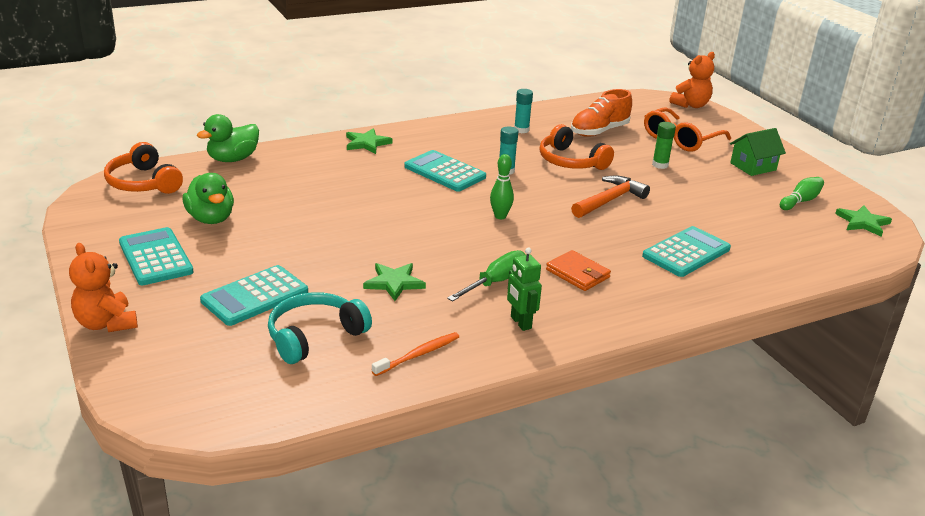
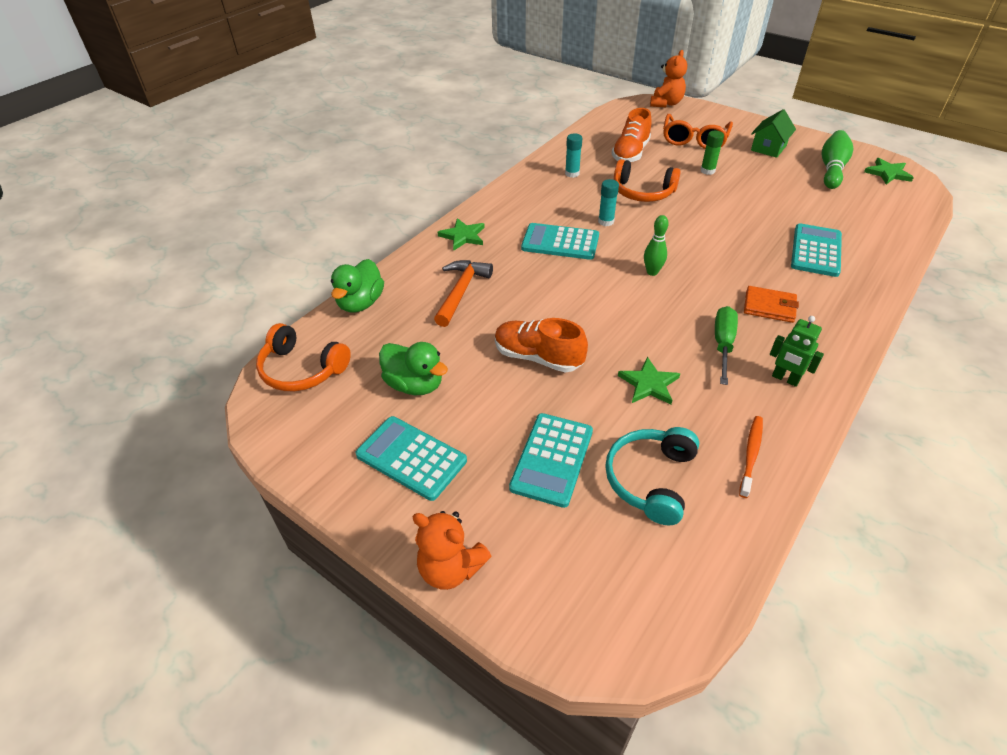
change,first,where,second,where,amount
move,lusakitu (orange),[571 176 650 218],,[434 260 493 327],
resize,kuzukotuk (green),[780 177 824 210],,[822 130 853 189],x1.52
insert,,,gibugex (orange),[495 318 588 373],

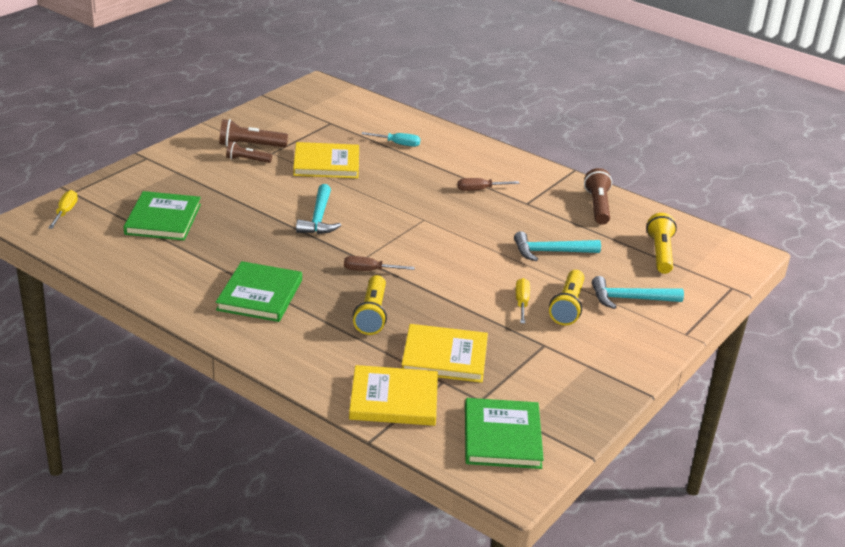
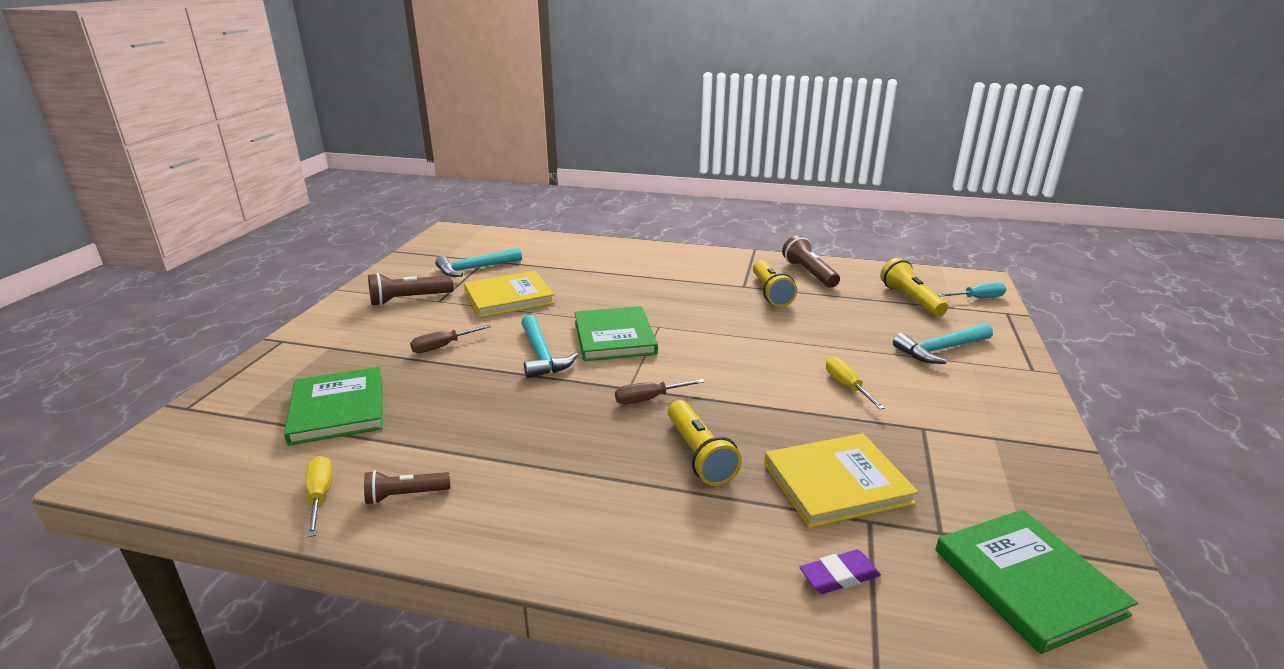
change,first,where,second,where,amount
move,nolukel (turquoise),[362 132 421 147],,[937 282 1006 298],
move,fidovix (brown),[226 142 272 163],,[364 470 450 505],
move,nolukel (brown),[458 178 520 191],,[410 324 492 353],
move,nolukel (yellow),[48 190 78 229],,[306 456 332 537],
move,lusakitu (turquoise),[514 231 601 261],,[435 248 522 277],
move,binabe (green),[216 261 302 322],,[574 306 658 361],
move,fidovix (yellow),[549 270 584 325],,[753 260 797 307],
replace,binabe (yellow),[349 365 438 426],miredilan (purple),[800 550 881 594],

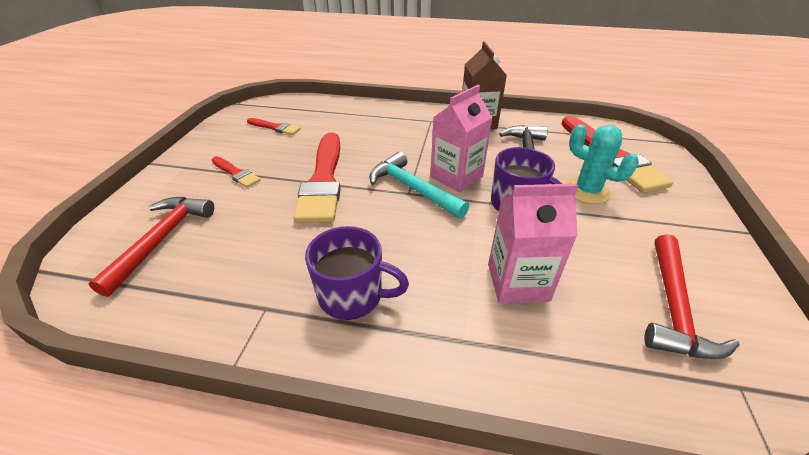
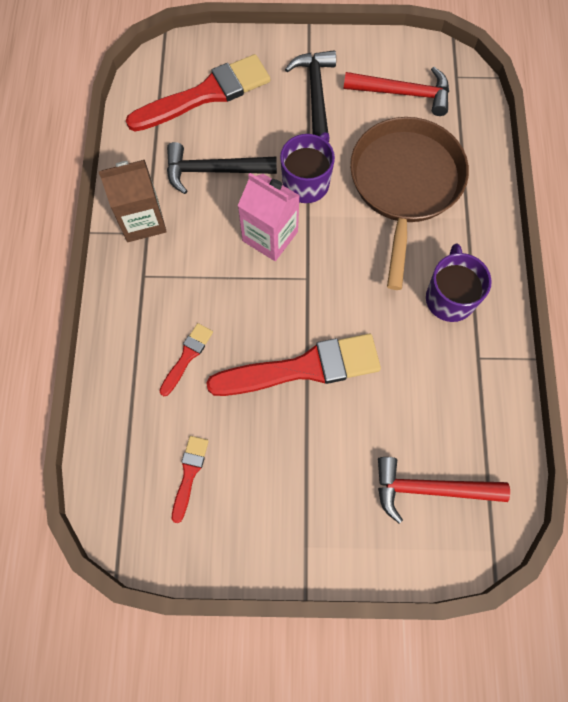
change,first,where,second,where,amount
delete,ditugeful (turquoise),[566 125 639 204],,,
delete,lusakitu (turquoise),[369 152 469 218],,,
move,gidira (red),[212 156 261 188],,[159 323 213 396],
replace,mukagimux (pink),[488 184 578 303],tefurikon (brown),[350 117 469 290],
insert,,,lusakitu (black),[285 50 336 136],

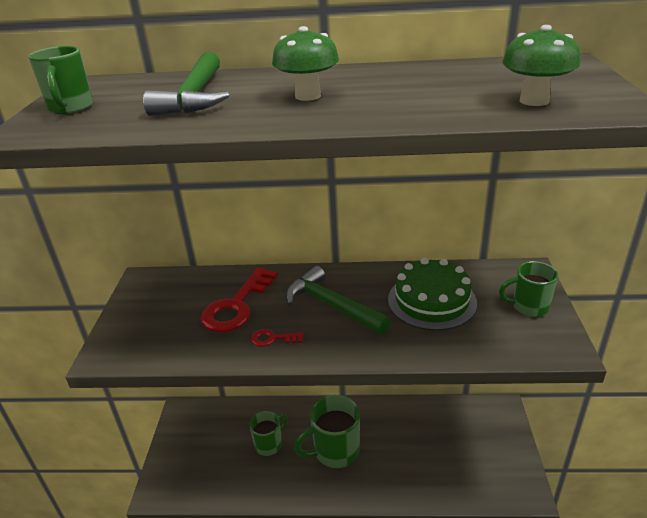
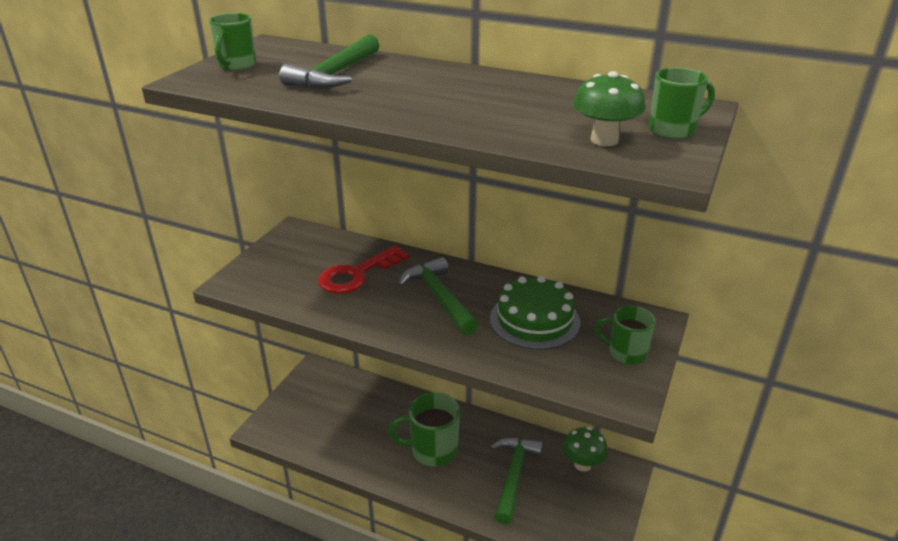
change,first,where,second,where,amount
move,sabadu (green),[272 26 339 101],,[563 427 608 472],
delete,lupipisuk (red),[251 329 304 347],,,
move,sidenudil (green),[249 411 288 456],,[649 67 715 139],
insert,,,lusakitu (green),[490 437 543 525],

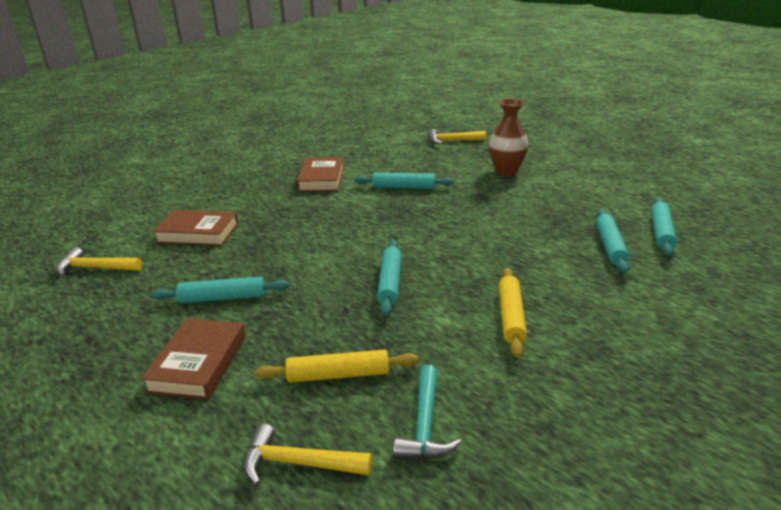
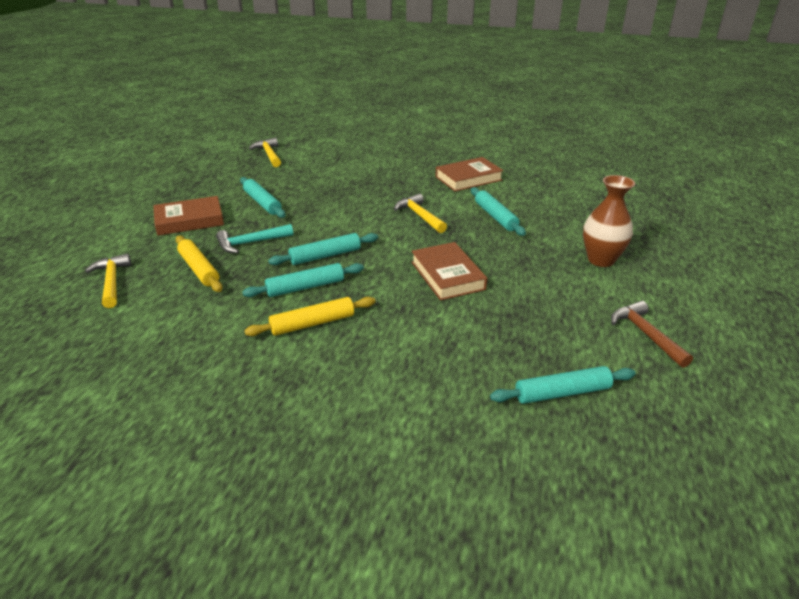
change,first,where,second,where,amount
move,lusakitu (yellow),[428 129 486 144],,[394 194 447 233],
move,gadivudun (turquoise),[596 209 629 273],,[242 263 364 297],
move,binabe (brown),[153 210 238 246],,[411 242 487 301],
move,lusakitu (turquoise),[393 365 462 459],,[216 224 293 253],
insert,,,lusakitu (brown),[611 301 693 368],

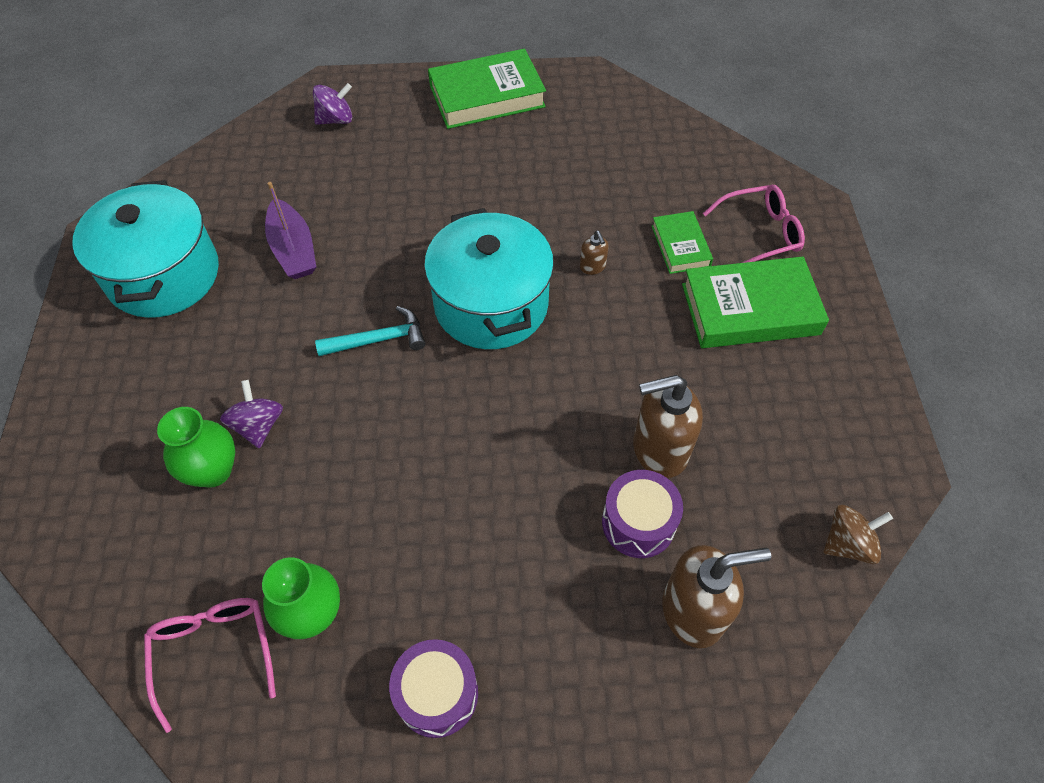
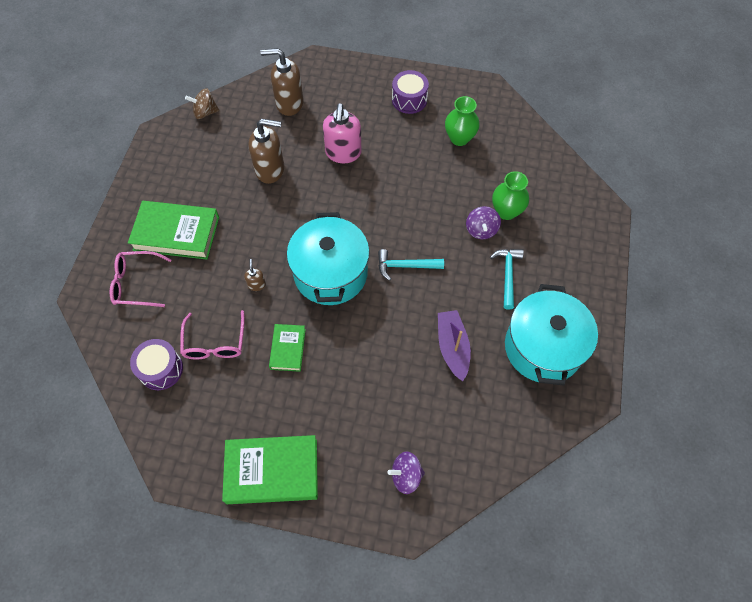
change,first,where,second,where,amount
move,binabe (green),[652 211 713 274],,[269 324 306 372],
move,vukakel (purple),[602 470 683 558],,[130 339 183 390],
move,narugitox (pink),[144 598 276 733],,[180 310 245 360],
insert,,,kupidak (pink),[323 103 362 163],
insert,,,lusakitu (turquoise),[490 249 524 310],

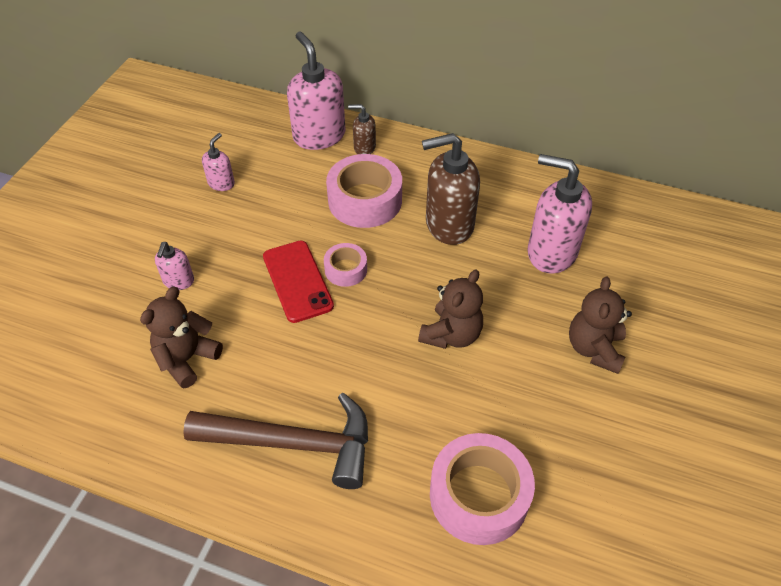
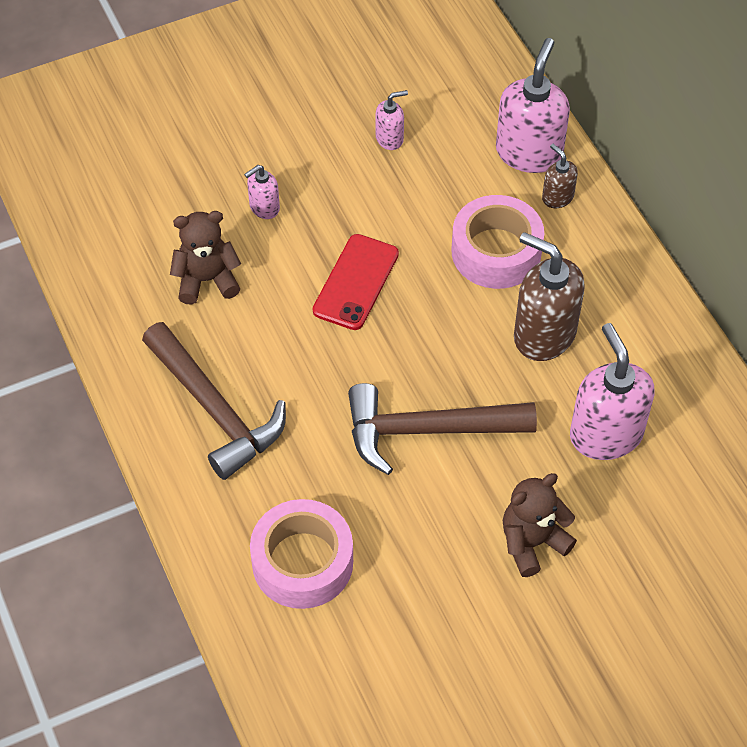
change,first,where,second,where,amount
delete,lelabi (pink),[324 243 367 287],,,
replace,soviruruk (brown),[418 269 483 349],lusakitu (brown),[348 383 537 475],

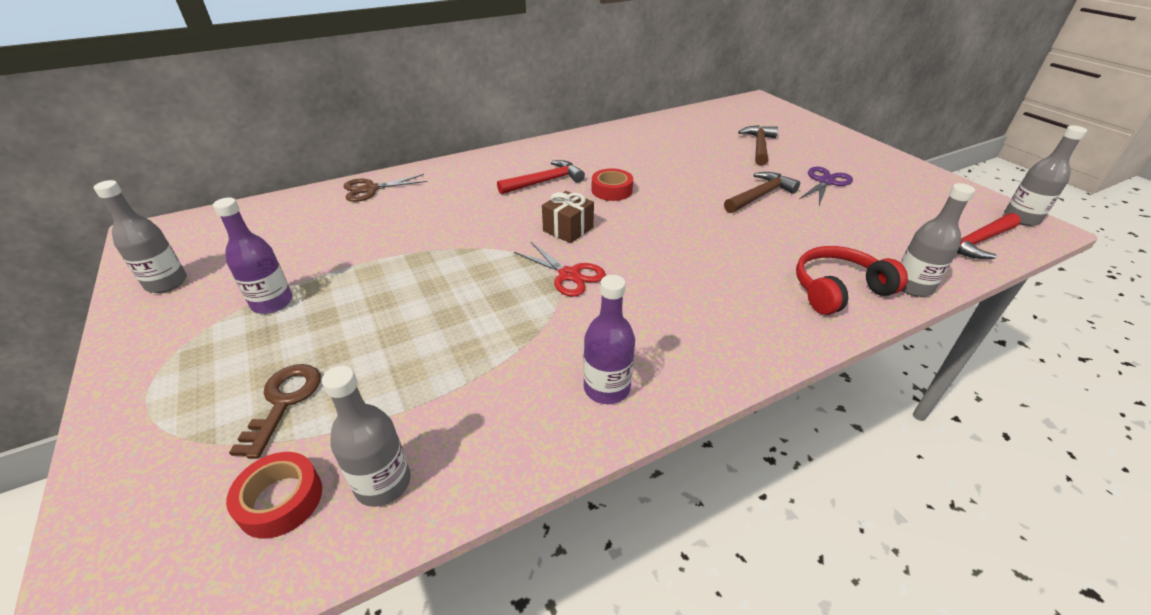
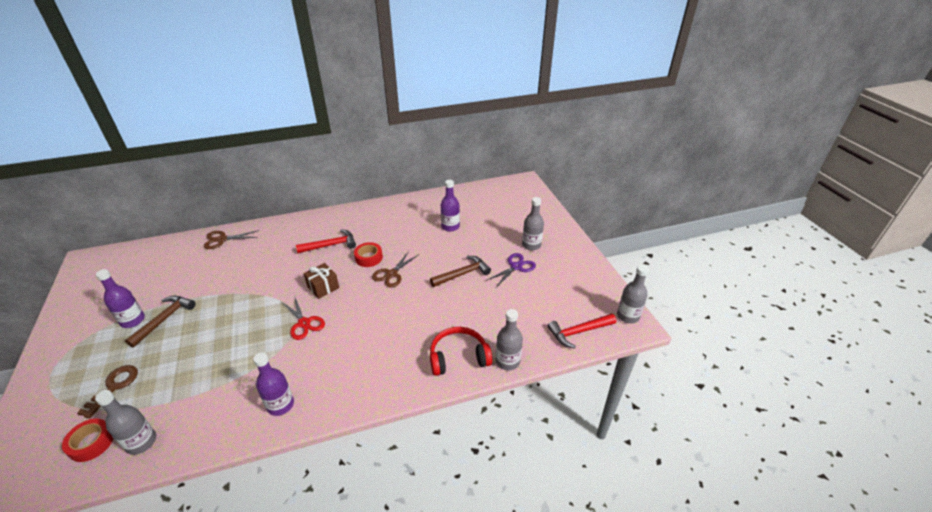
change,first,where,second,where,amount
move,lusakitu (brown),[738 125 778 166],,[125 296 196 347],
move,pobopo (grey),[94 180 187 293],,[522 197 544 250],
insert,,,pobopo (purple),[441 180 460 232],
insert,,,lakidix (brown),[372 251 418 288],

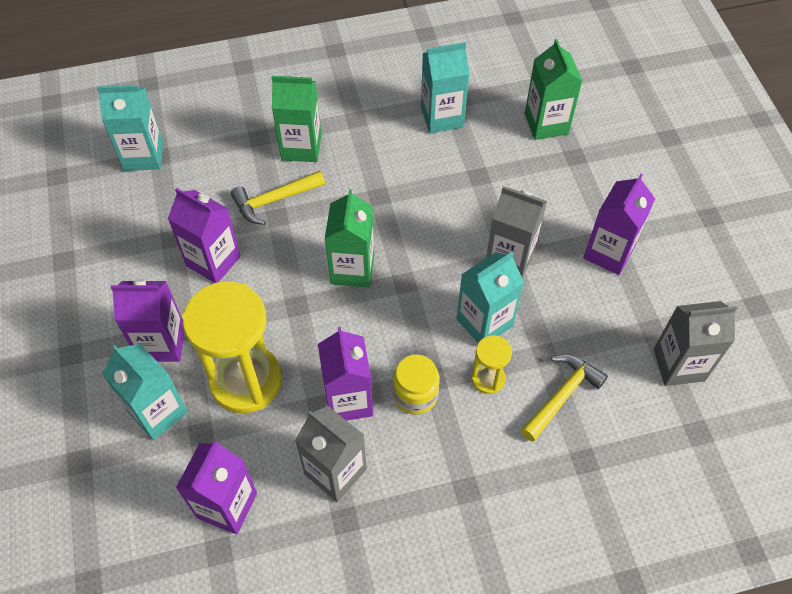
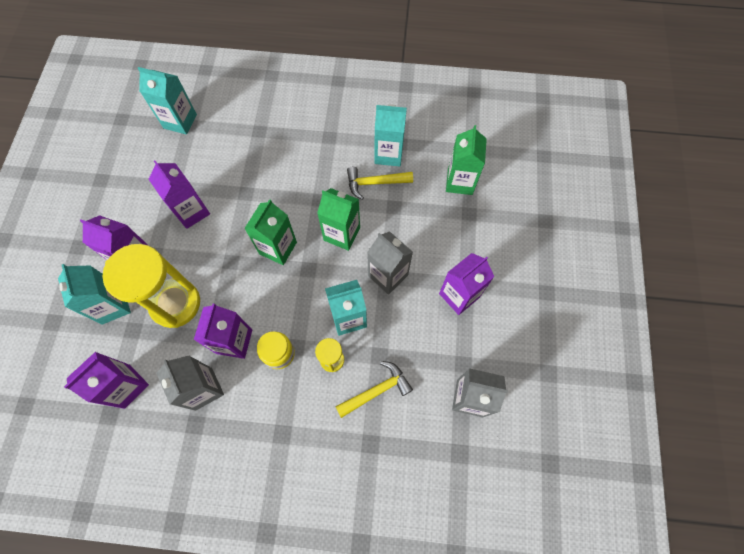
change,first,where,second,where,amount
move,mukagimux (green),[271 76 321 162],,[317 188 360 251],
move,lusakitu (yellow),[231 170 325 225],,[347 167 413 200],

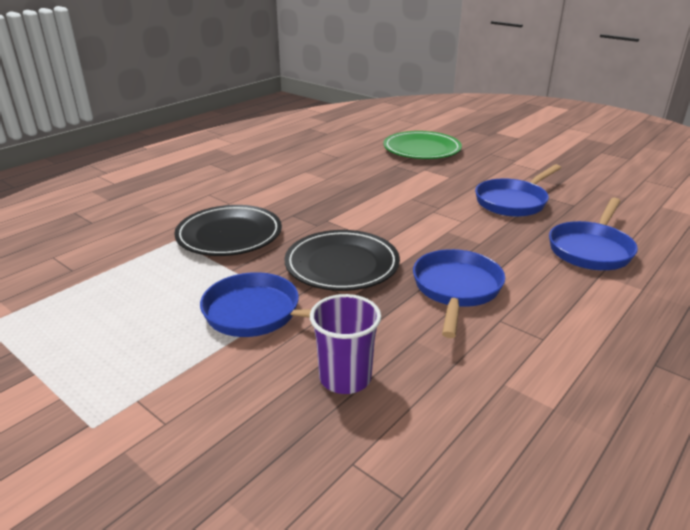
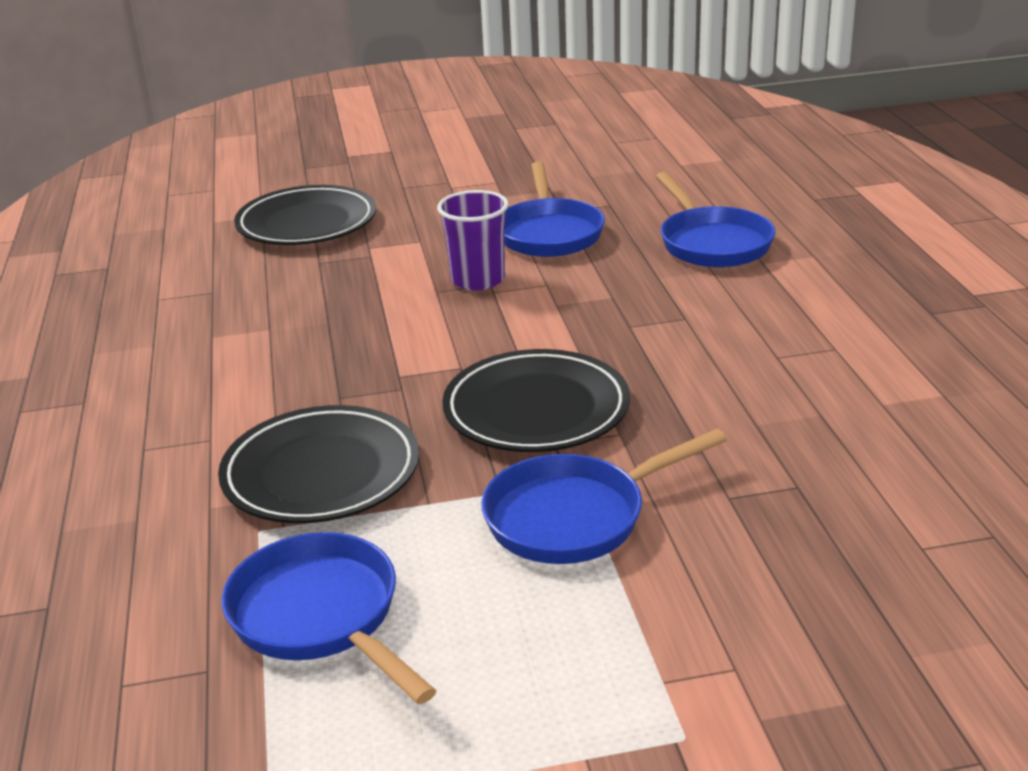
change,first,where,second,where,amount
recolor,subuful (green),[383 131 462 159],subuful (black),[234 185 376 245],
move,tefurikon (blue),[413 249 505 338],,[222 532 437 704],
move,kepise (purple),[310 294 381 394],,[437 190 509 291],

